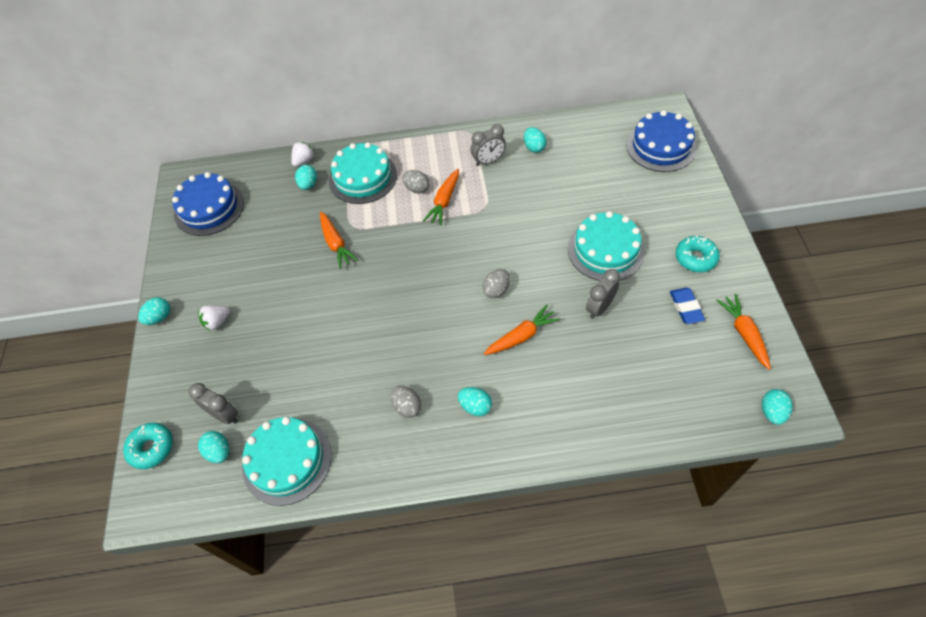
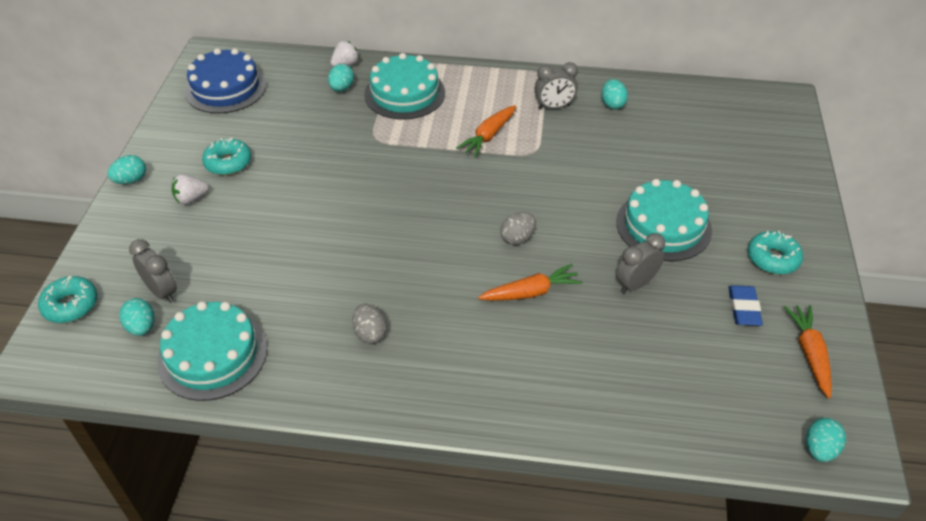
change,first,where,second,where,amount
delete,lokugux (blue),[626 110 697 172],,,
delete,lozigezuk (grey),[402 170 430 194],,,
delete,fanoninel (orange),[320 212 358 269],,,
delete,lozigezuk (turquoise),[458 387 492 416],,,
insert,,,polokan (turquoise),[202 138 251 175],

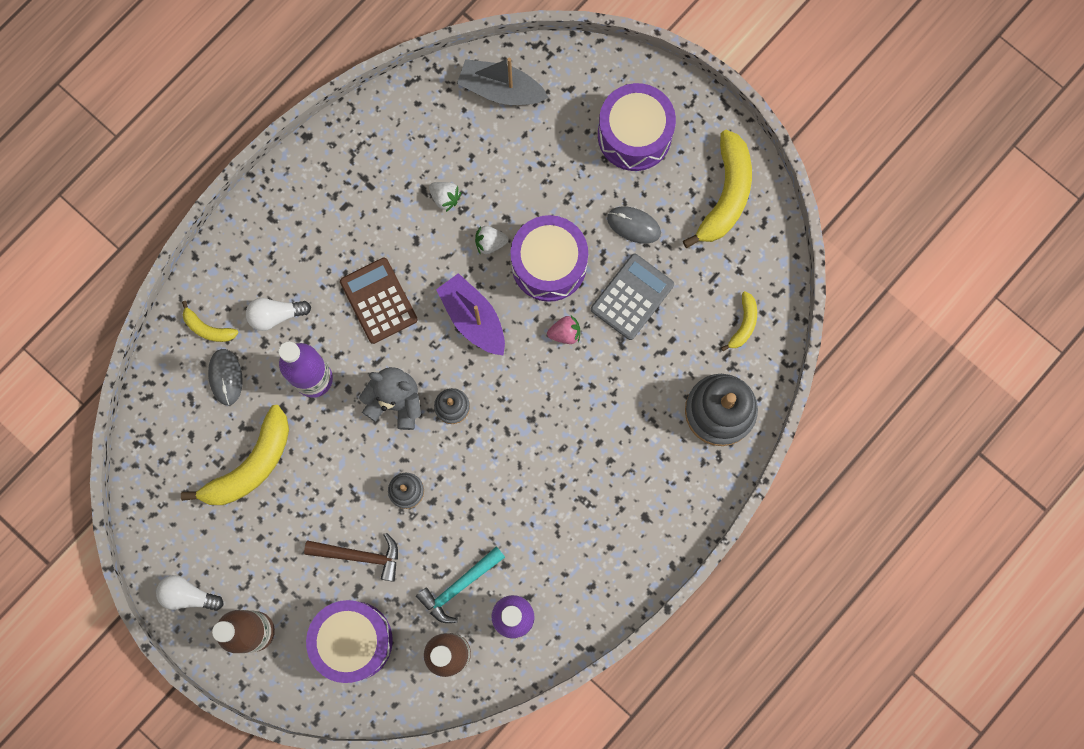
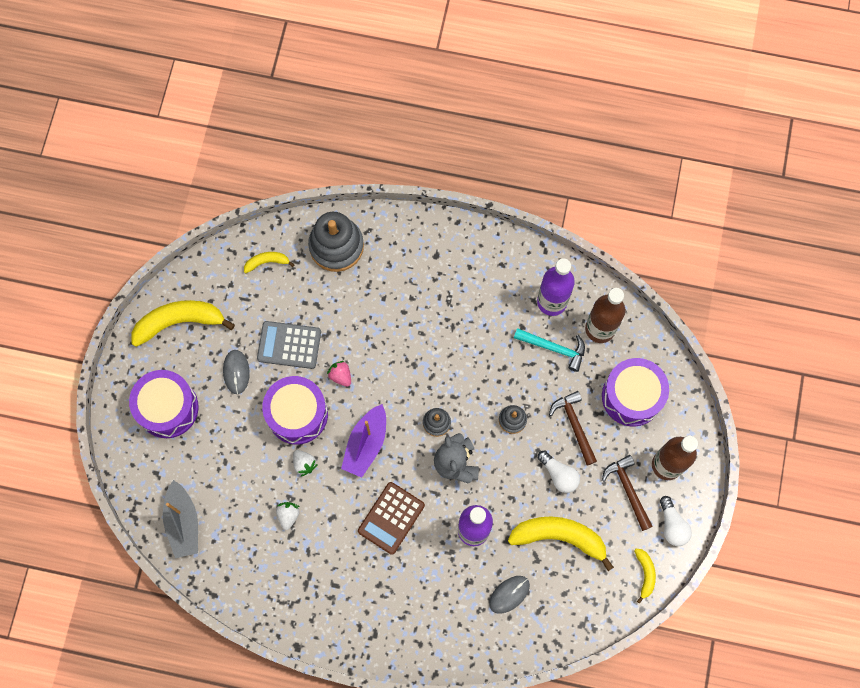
change,first,where,second,where,amount
move,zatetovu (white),[246 298 311 331],,[538 451 580 493],
move,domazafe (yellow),[182 301 238 342],,[634 549 656 604],
insert,,,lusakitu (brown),[602 455 653 531],

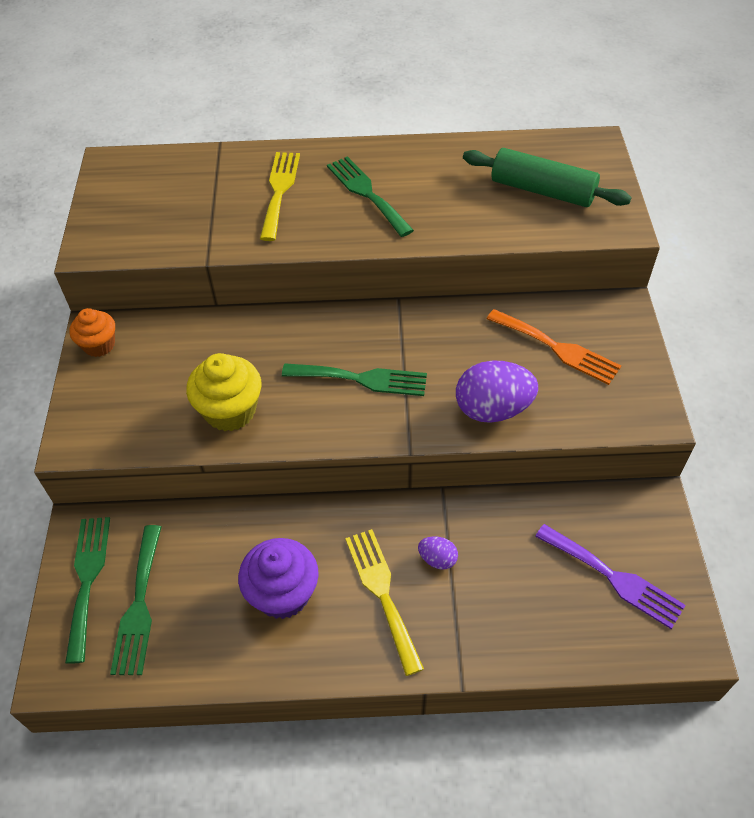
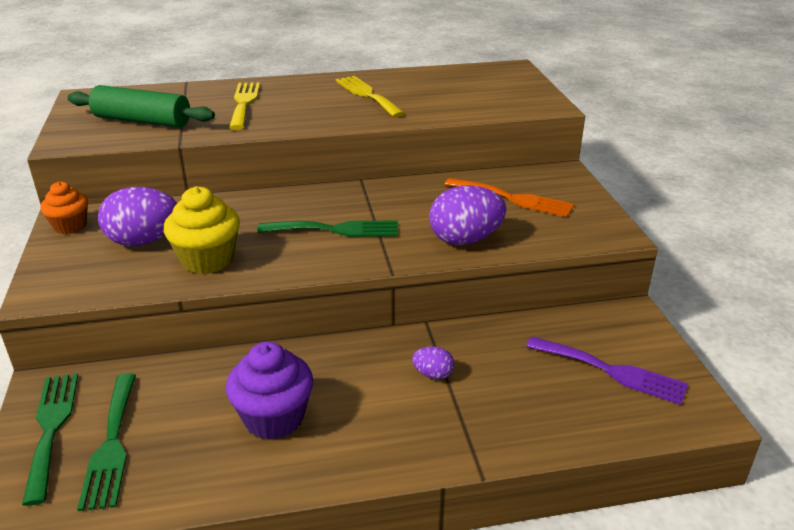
change,first,where,second,where,amount
move,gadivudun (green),[463 148 632 207],,[68 85 215 128],
delete,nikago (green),[327 156 414 237],,,
move,nikago (yellow),[345 529 424 676],,[336 76 405 117],
insert,,,lozigezuk (purple),[98 187 177 246],

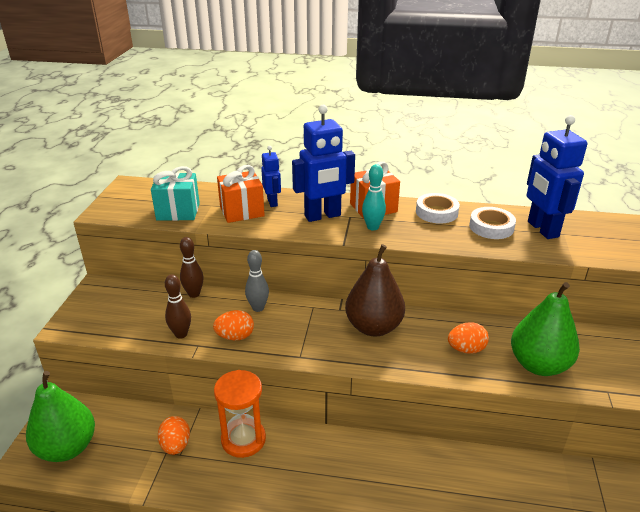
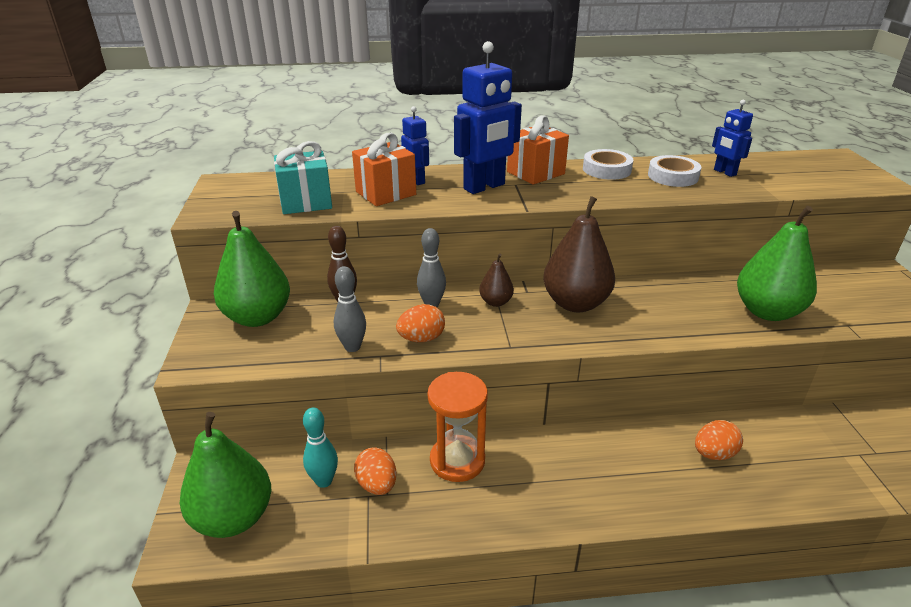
change,first,where,second,where,amount
resize,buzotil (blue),[527 115 587 239],,[712 100 753 177],x0.55
move,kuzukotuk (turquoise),[362 164 386 230],,[303 408 338 488],
recolor,kuzukotuk (brown),[165 274 191 339],kuzukotuk (grey),[334 266 366 352],
move,lozigezuk (orange),[448 322 489 354],,[695 420 743 460],
insert,,,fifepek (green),[214 211 290 327],
insert,,,fifepek (brown),[479 253 514 307],

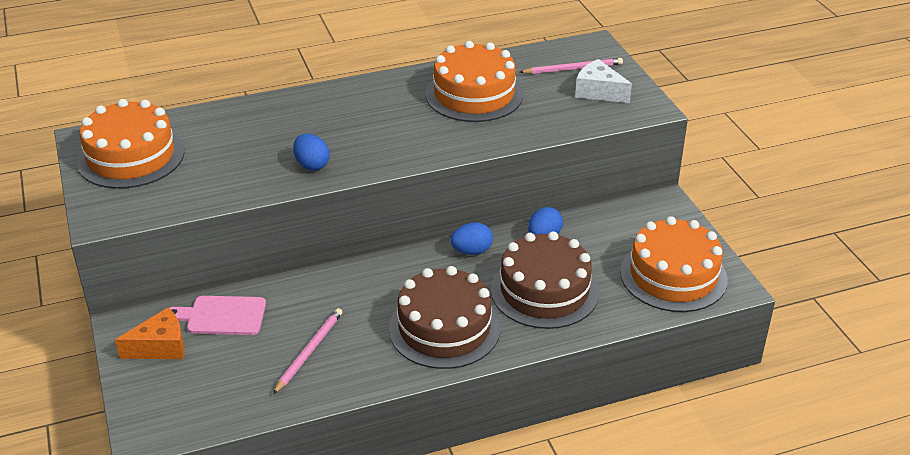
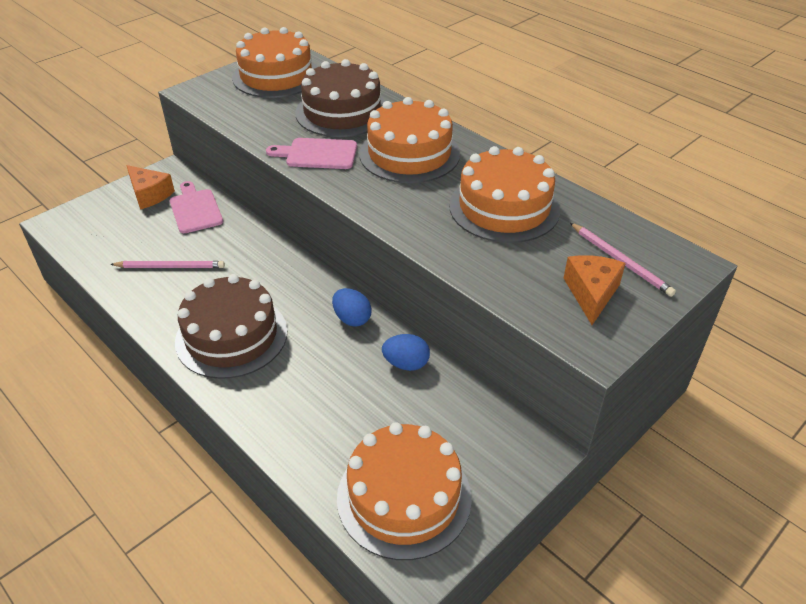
change,first,where,second,where,amount
recolor,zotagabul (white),[575 59 632 103],zotagabul (orange),[564 255 626 325],
replace,lozigezuk (blue),[293 134 330 171],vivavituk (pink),[266 138 357 169],
move,lokugux (brown),[491 231 599 329],,[295 59 385 137],
insert,,,lokugux (orange),[359 97 460 183],

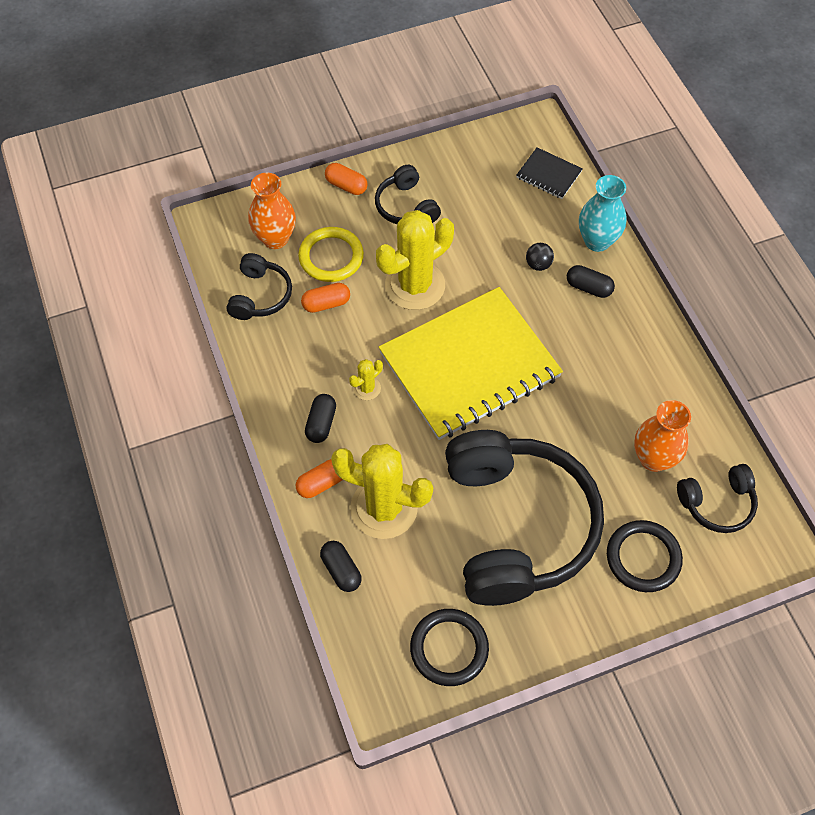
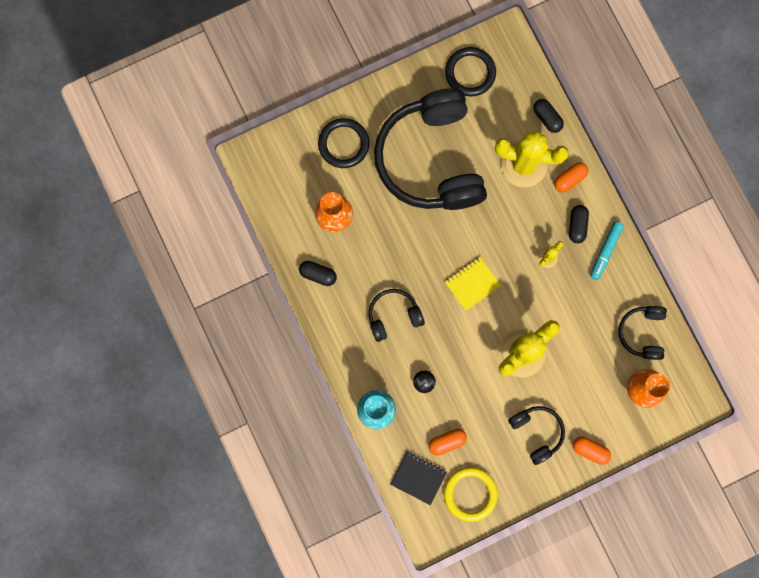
change,first,where,second,where,amount
move,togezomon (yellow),[298 227 364 282],,[444 467 498 522],
move,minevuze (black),[567 265 615 298],,[299 261 337 286],
move,minevuze (orange),[301 283 350 313],,[429 429 467 456],
resize,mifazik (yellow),[379 287 563 440],,[445 257 501 311],x0.40
move,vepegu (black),[677 464 758 533],,[369 289 425 342],
insert,,,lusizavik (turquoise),[590 221 624 280],

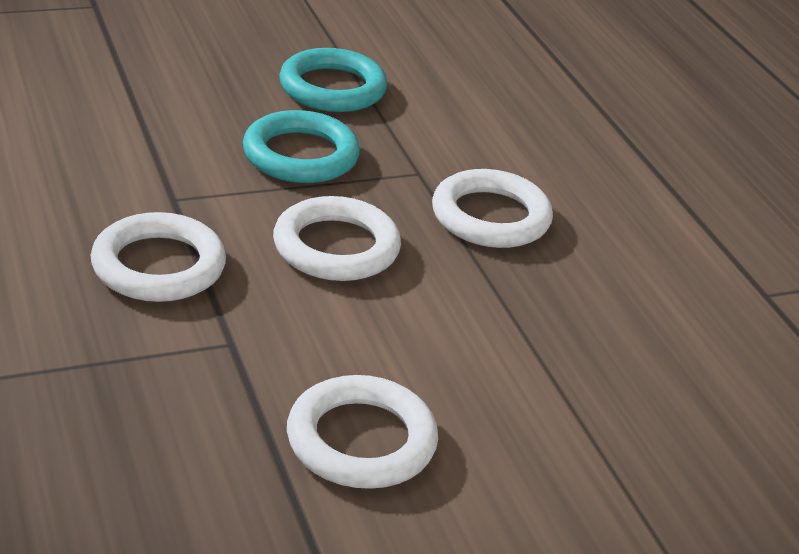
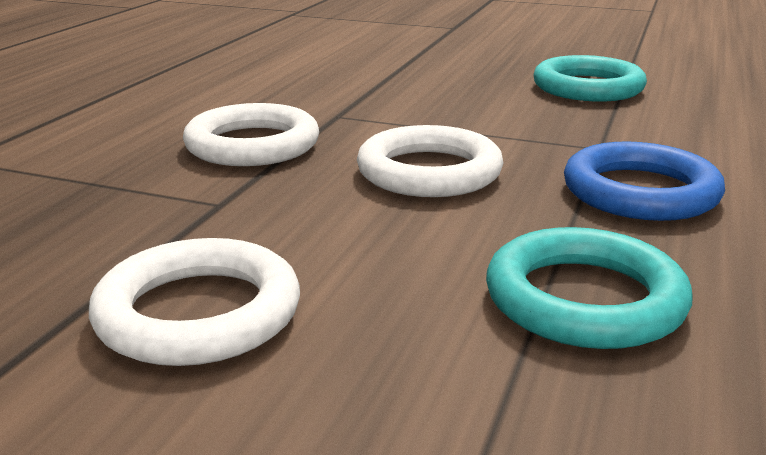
change,first,where,second,where,amount
move,togezomon (turquoise),[243 110 360 183],,[486 227 693 349],
recolor,togezomon (white),[432 169 553 248],togezomon (blue),[564 141 725 221],

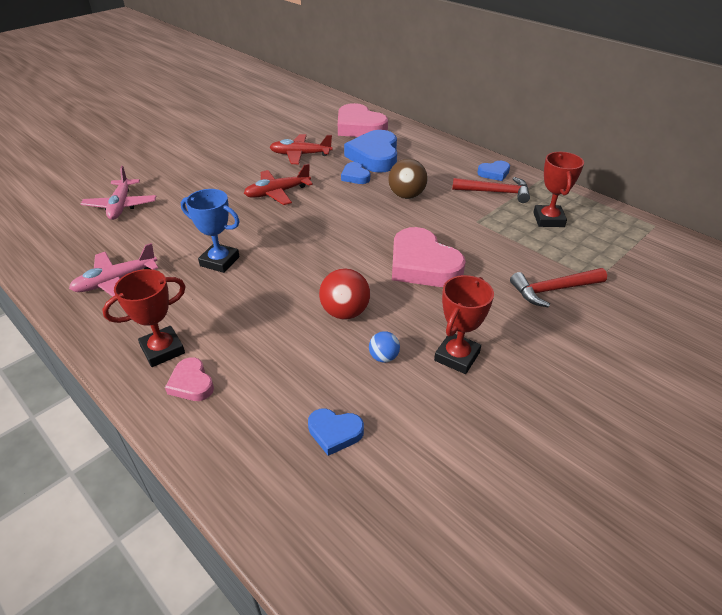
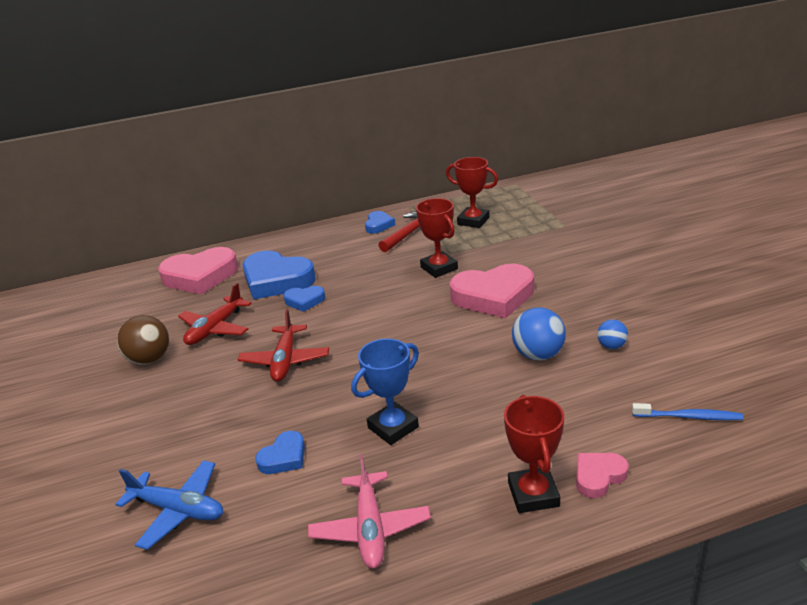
change,first,where,second,where,amount
move,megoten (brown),[388 159 428 199],,[117 315 169 364],
recolor,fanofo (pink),[81 166 156 220],fanofo (blue),[115 460 223 550],
recolor,megoten (red),[319 268 370 319],megoten (blue),[512 308 566 360],
delete,lusakitu (red),[510 268 607 308],,,
move,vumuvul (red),[434 275 494 374],,[416 198 458 278],
rotate,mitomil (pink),[165 357 214 401],,[576 453 629 498],150 degrees clockwise
move,mitomil (blue),[308 409 364 456],,[255 431 305 474],
insert,,,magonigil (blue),[632 403 743 420],

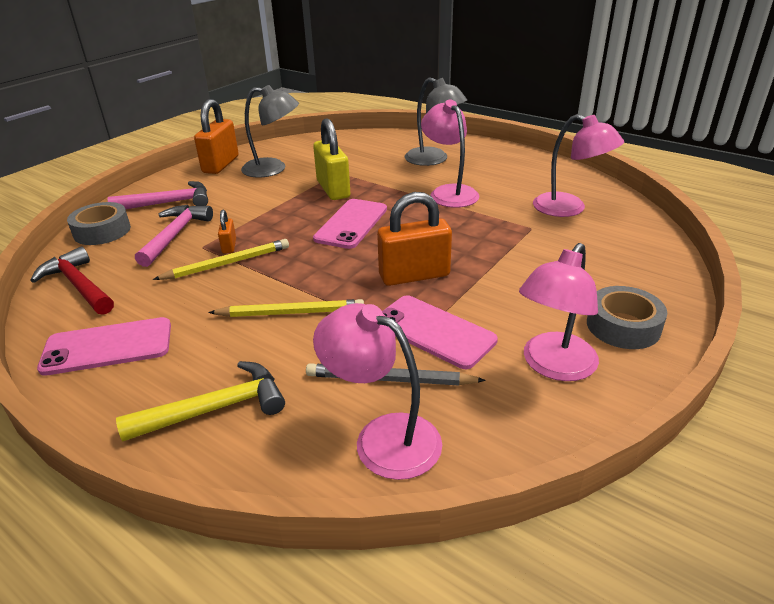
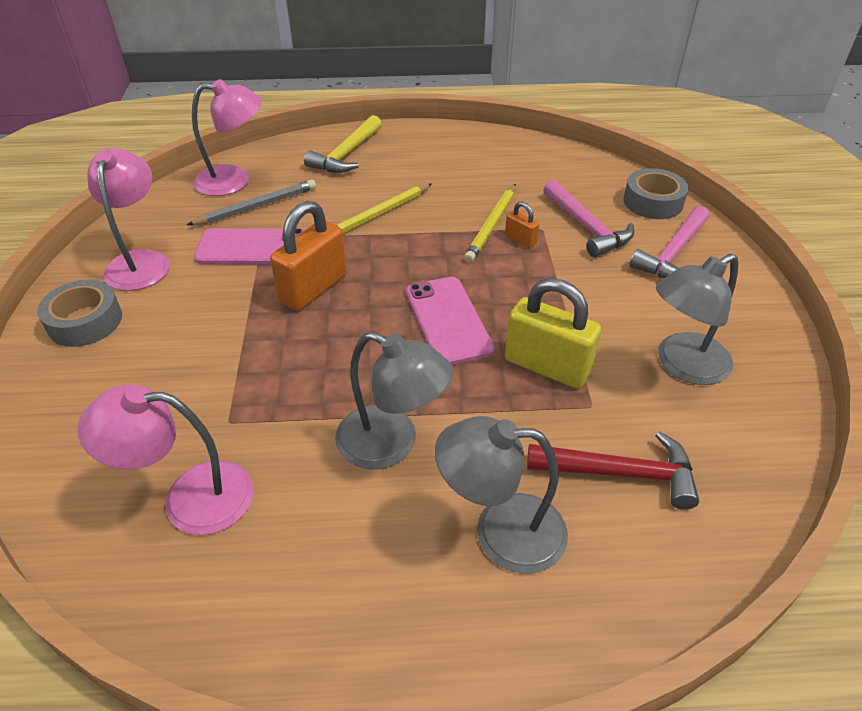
change,first,where,second,where,amount
delete,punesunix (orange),[194 99 239 174],,,
recolor,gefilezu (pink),[421 100 480 208],gefilezu (grey),[335 332 453 469],
move,lusakitu (red),[30 246 114 315],,[527 431 699 510],
delete,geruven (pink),[37 317 171 376],,,

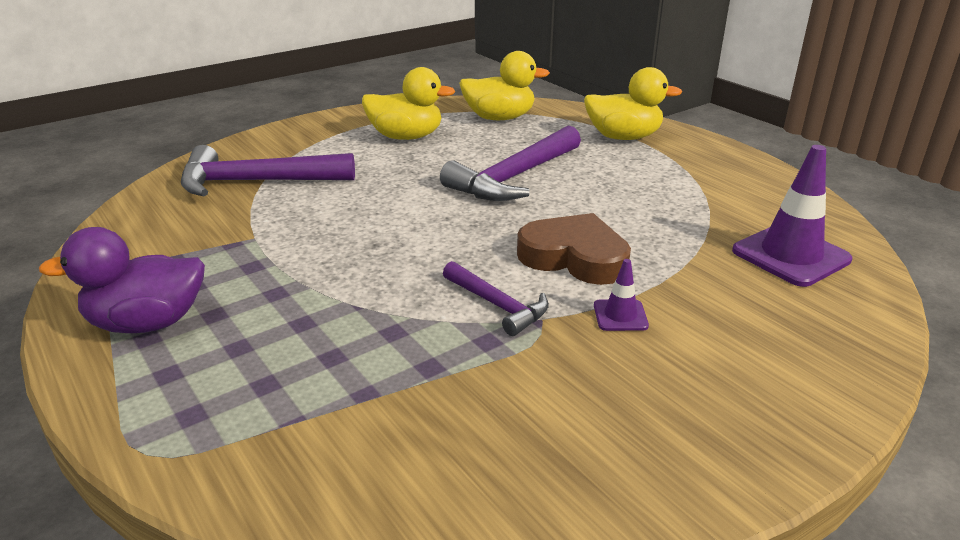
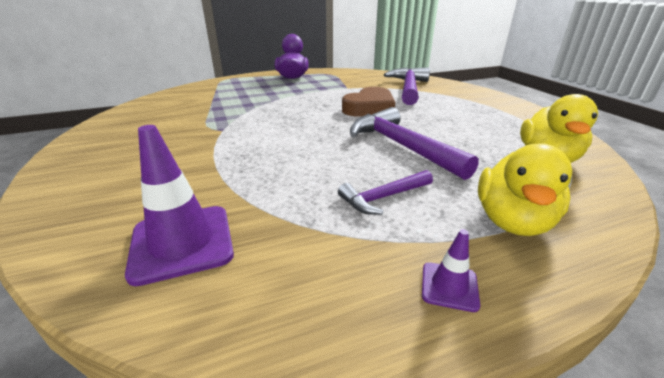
change,first,where,second,where,amount
delete,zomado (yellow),[362 67 455 140],,,
move,mitomil (brown),[517 213 631 285],,[342 87 395 117],
move,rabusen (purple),[594 259 649 331],,[422 229 480 312],
move,lusakitu (purple),[443 261 549 336],,[338 170 433 215],

